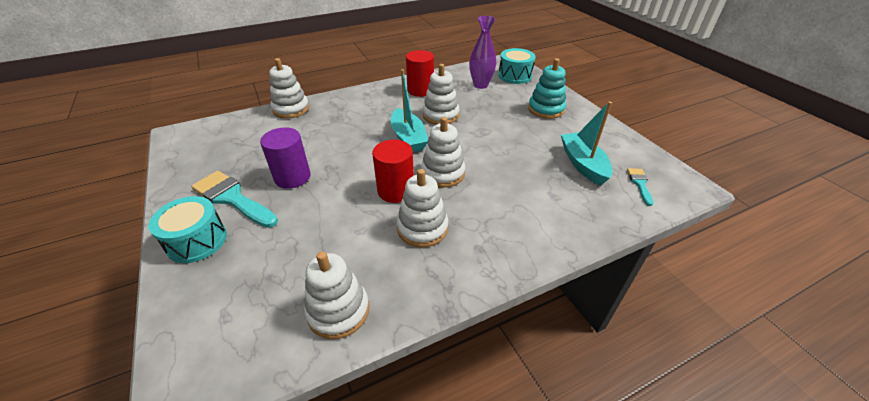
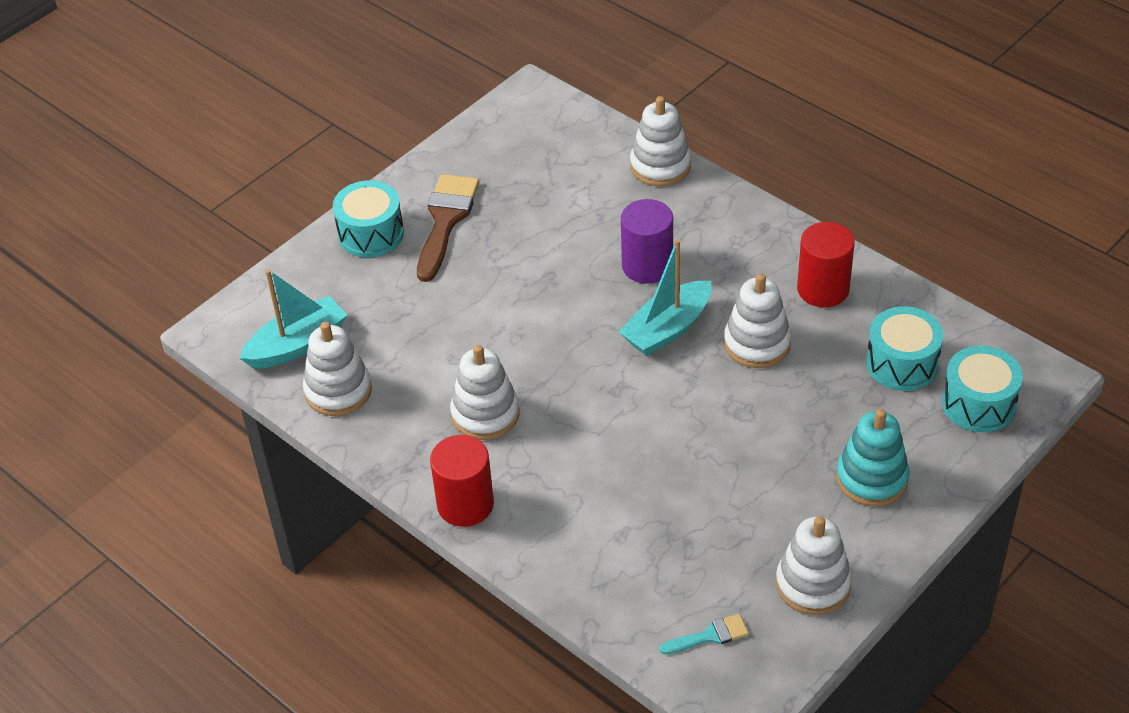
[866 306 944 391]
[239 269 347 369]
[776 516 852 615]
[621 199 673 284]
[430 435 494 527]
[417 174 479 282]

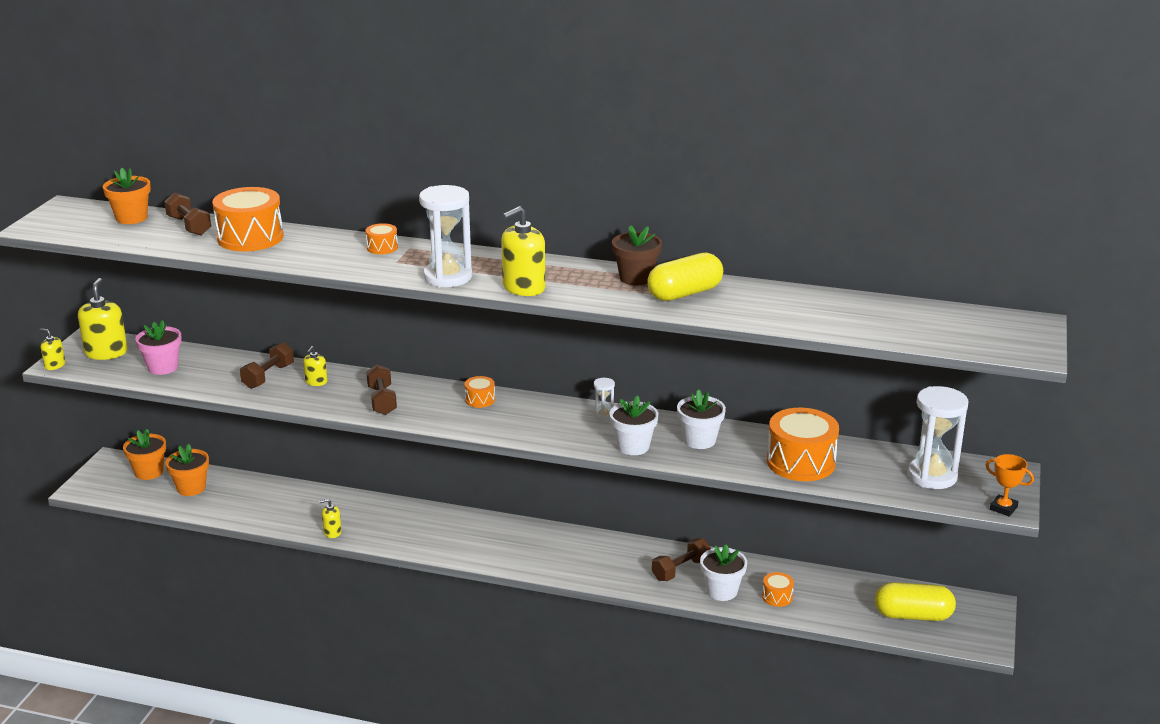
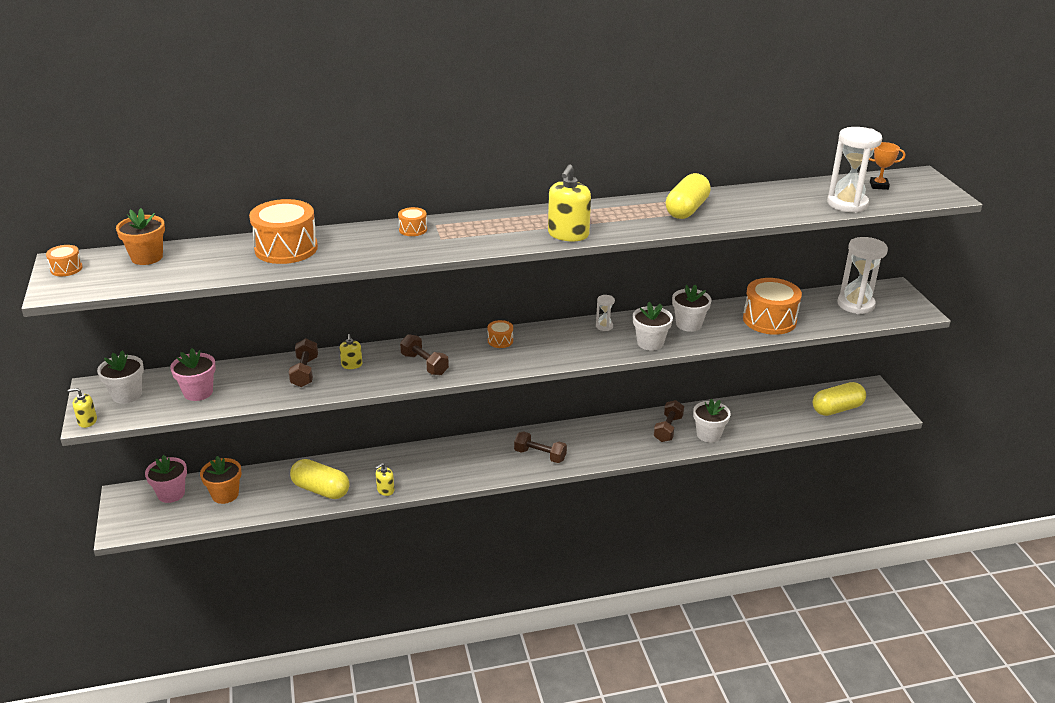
[827 127 882 213]
[514 431 567 463]
[612 225 662 285] (first image)
[97 350 144 404]
[145 455 187 503]
[869 142 905 190]
[46 245 83 276]
[290 459 350 499]

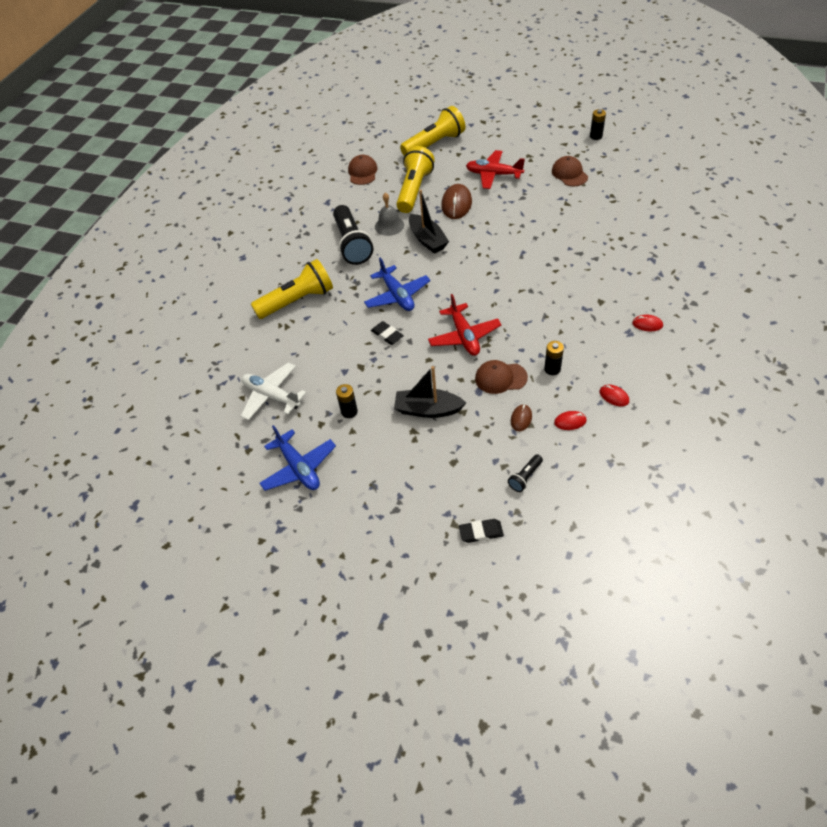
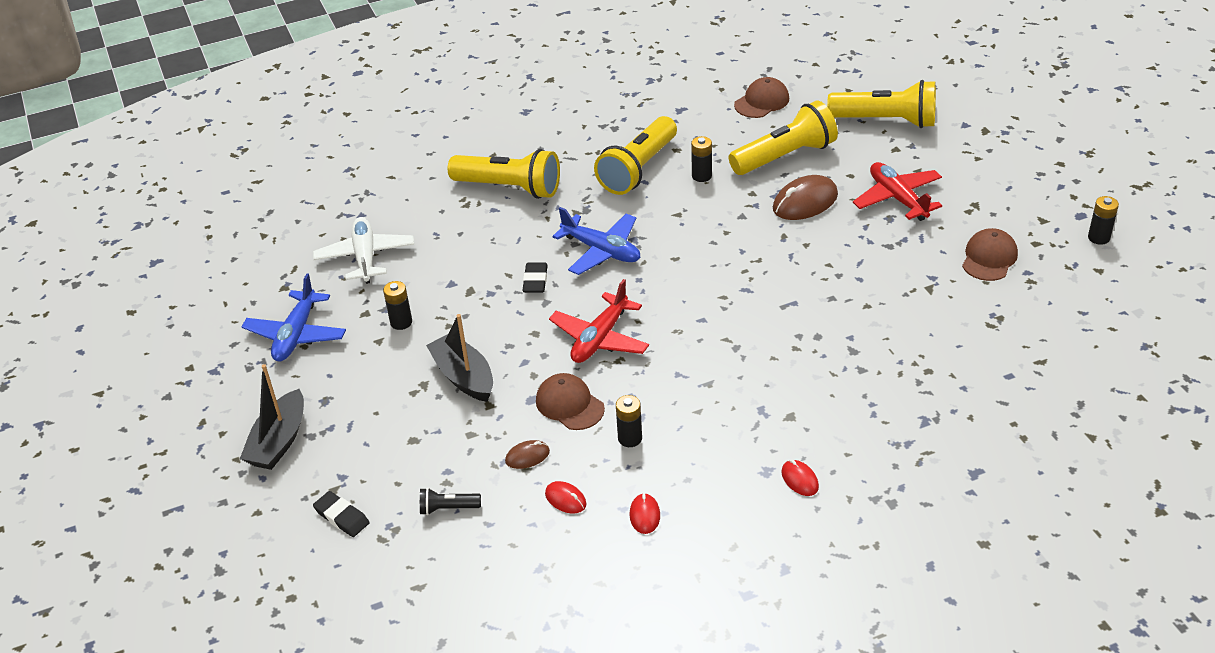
[240 364 304 470]
[691 136 712 182]
[594 116 677 195]
[552 207 640 275]

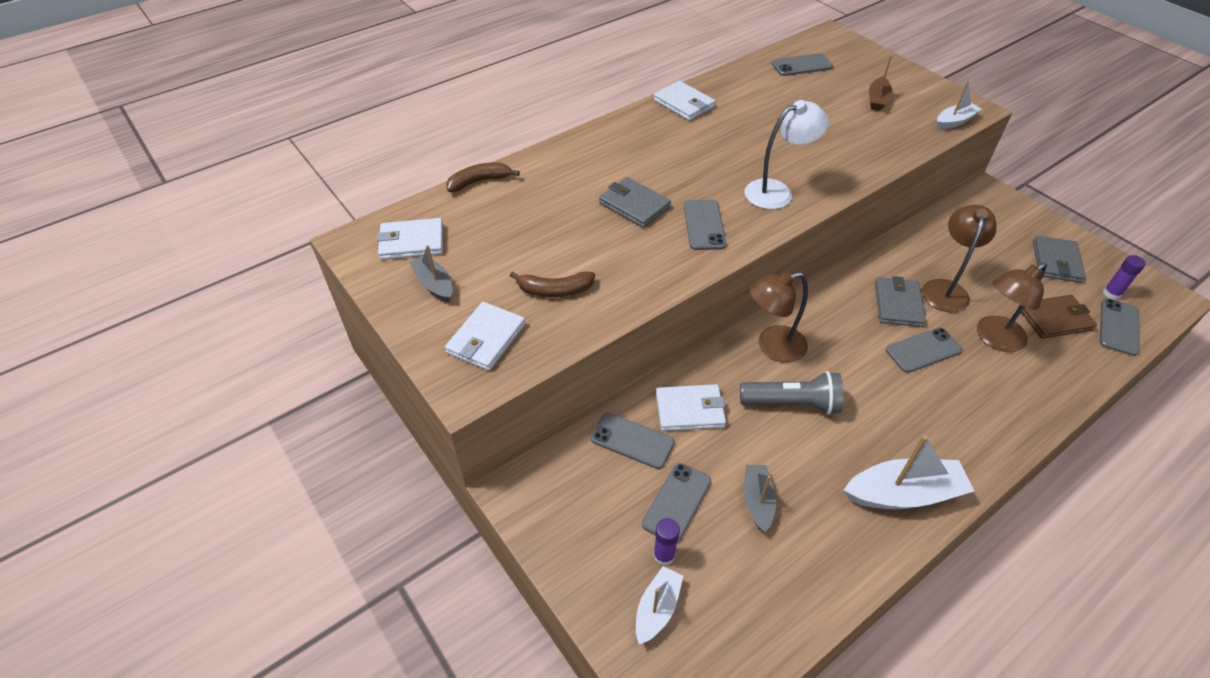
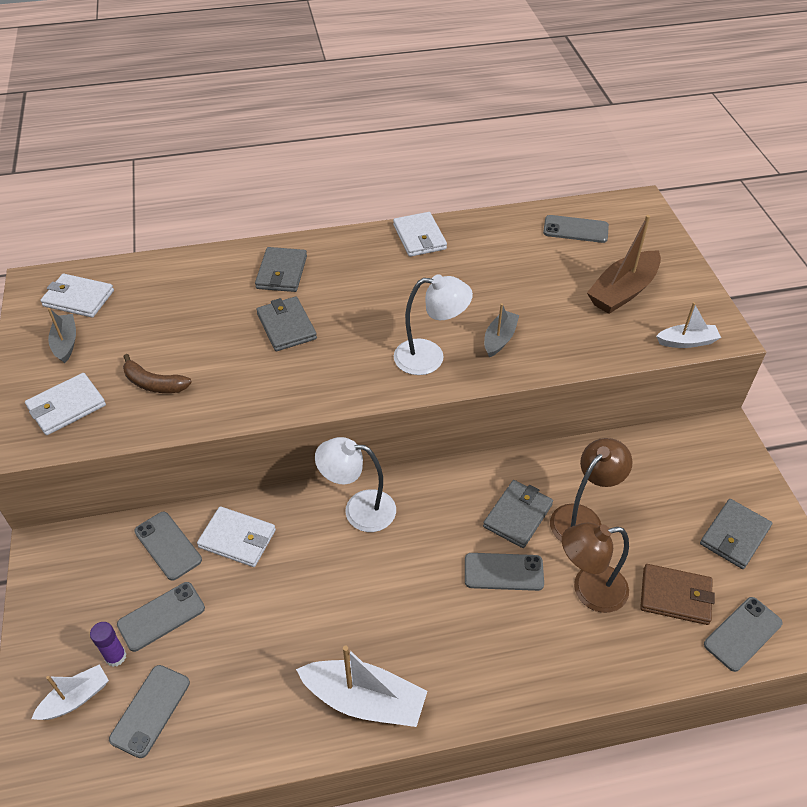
[587 215 661 314]
[446 162 520 192] (first image)
[109 665 190 758]
[1103 255 1146 300] (first image)
[315 437 396 532]
[740 371 843 415] (first image)
[484 303 519 357]
[255 247 307 292]

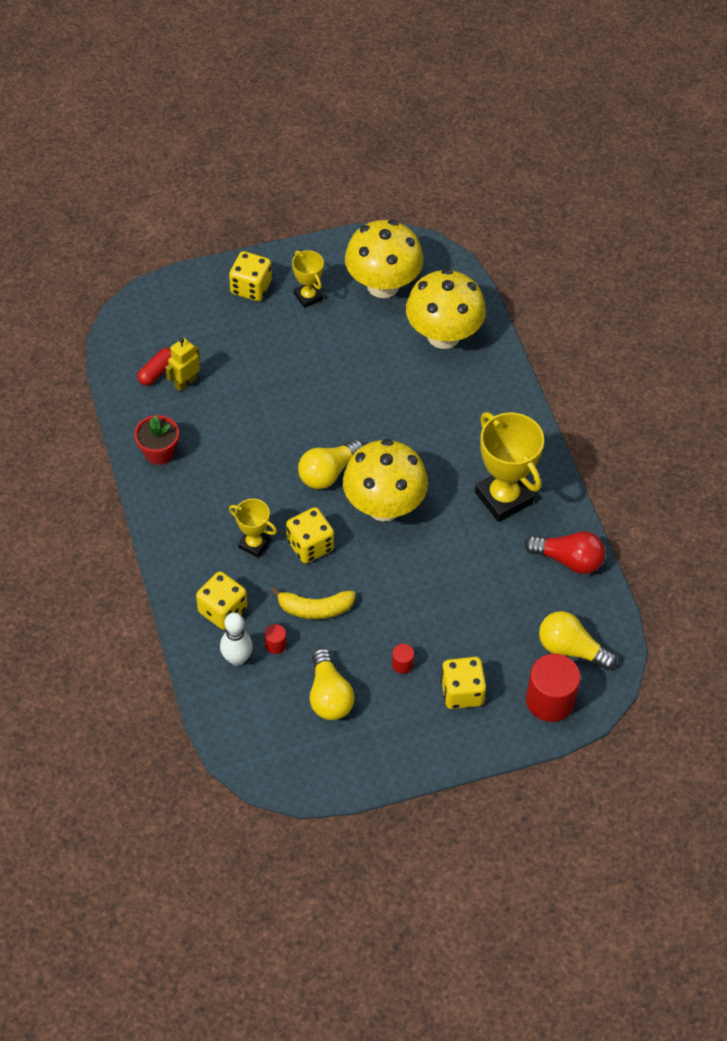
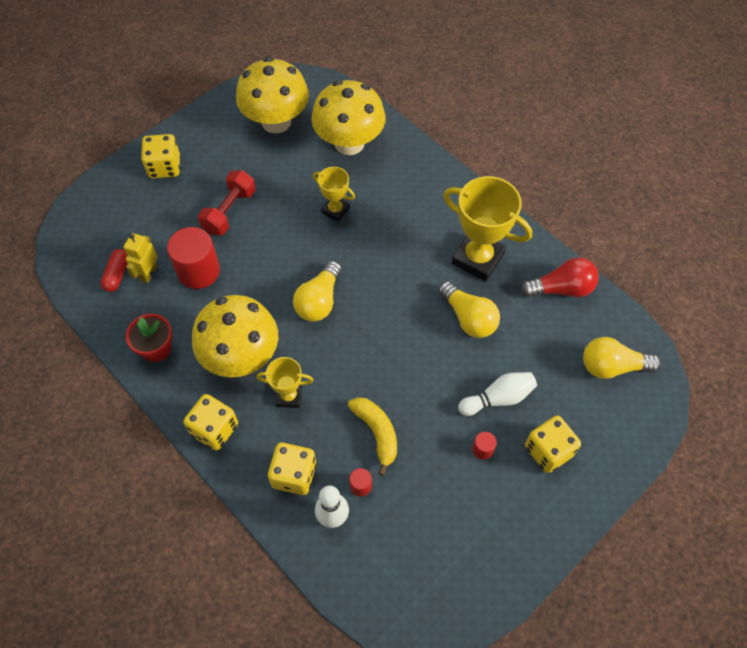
[313 167 355 222]
[192 295 278 377]
[183 394 238 451]
[348 397 397 476]
[438 281 500 338]
[167 227 220 289]
[198 170 256 235]
[458 372 537 416]

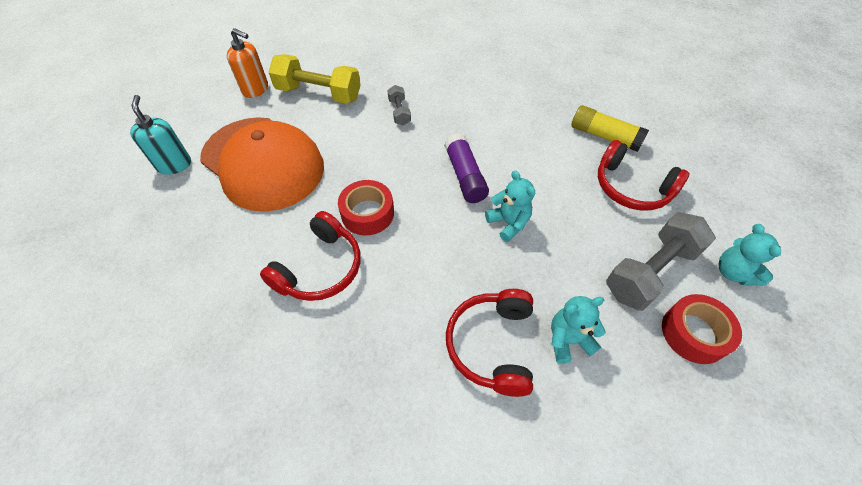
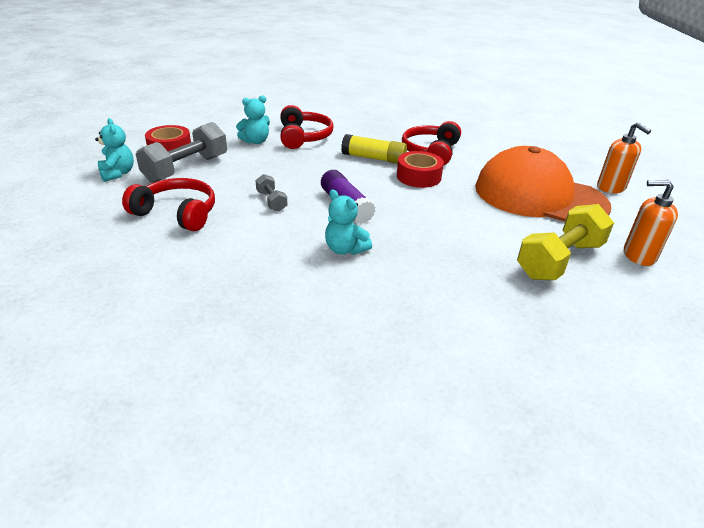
[517 204 614 280]
[255 174 288 212]
[597 122 651 193]
[341 134 407 164]
[325 190 372 255]

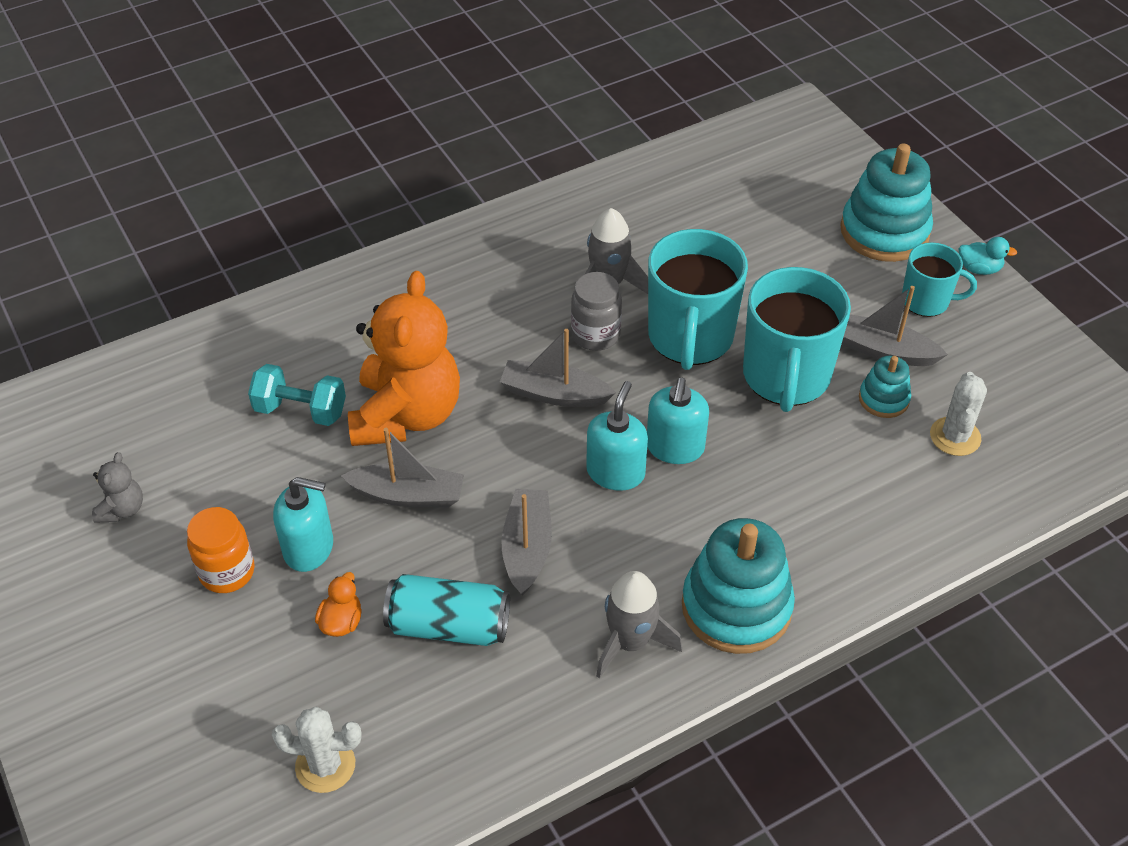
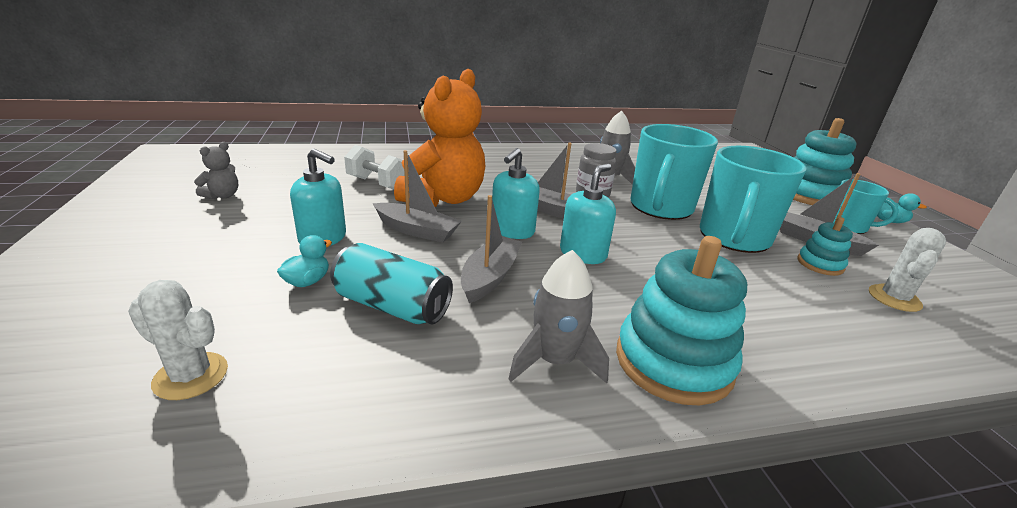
[344 145 405 189]
[492 148 540 239]
[187 507 255 593] (first image)
[277 235 332 287]

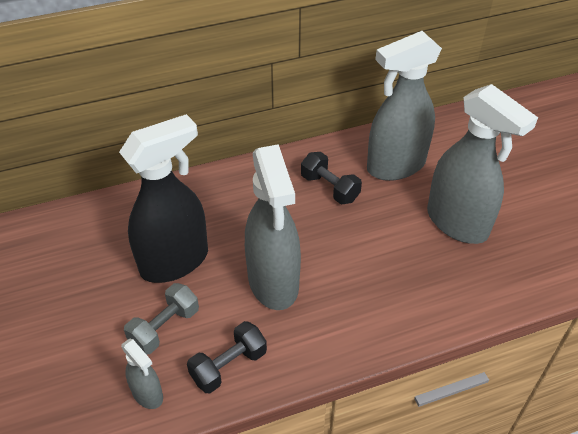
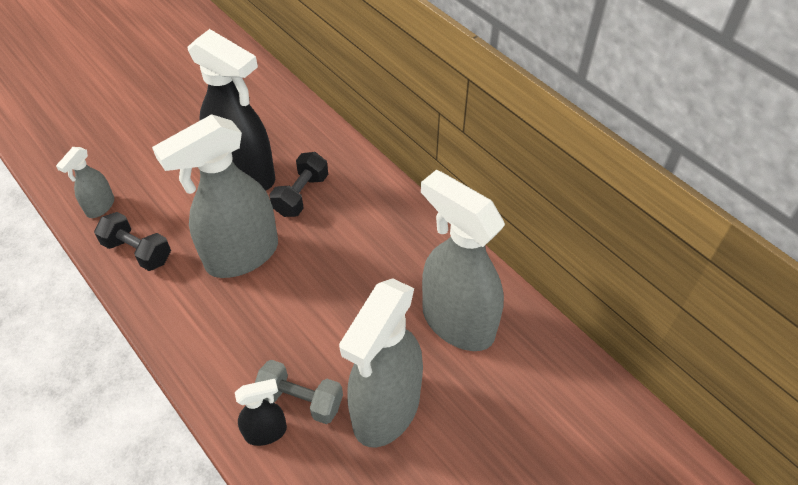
[269 152 328 217]
[255 360 343 424]
[235 379 287 446]

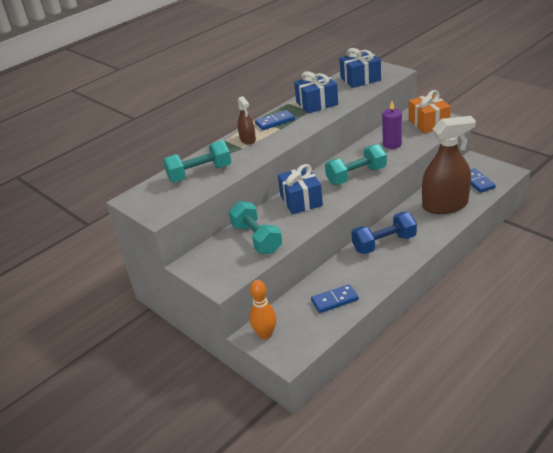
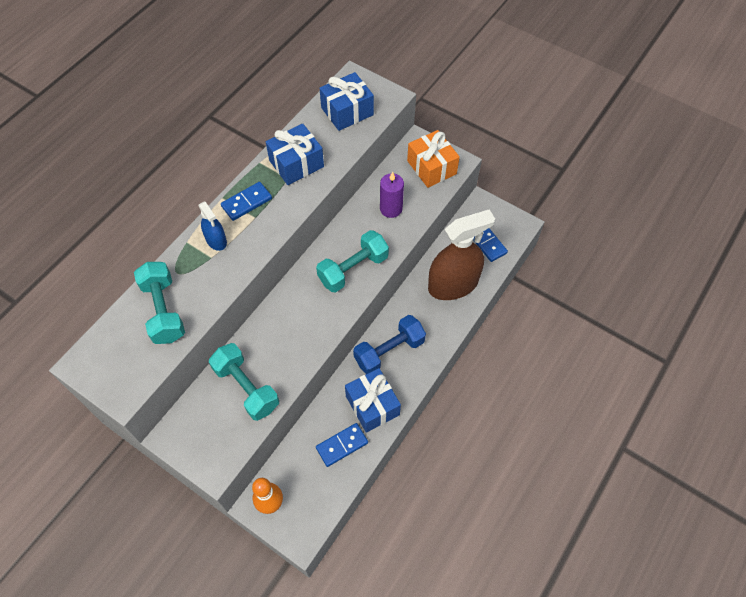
[199 201 227 251]
[134 262 185 344]
[345 368 401 433]

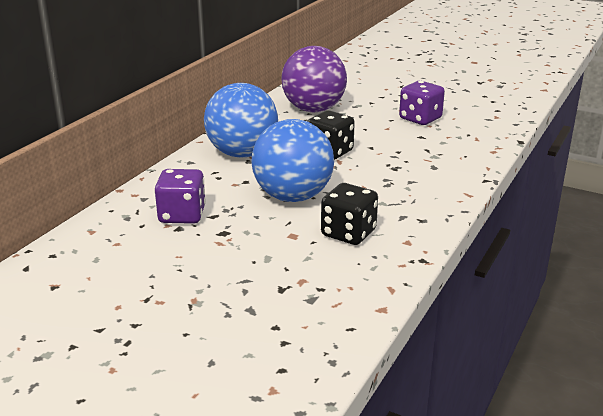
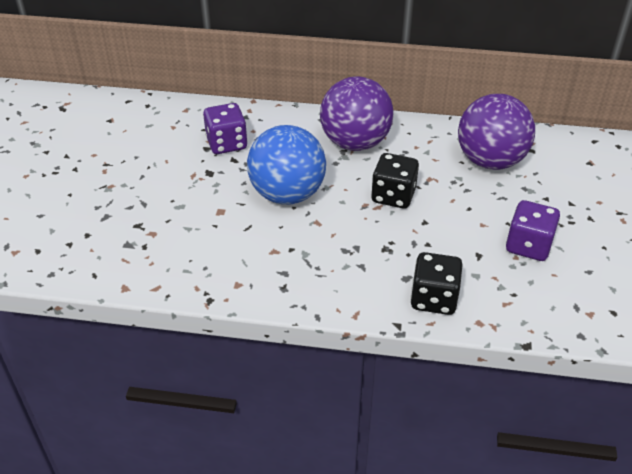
[320 76 394 151]
[410 252 463 315]

